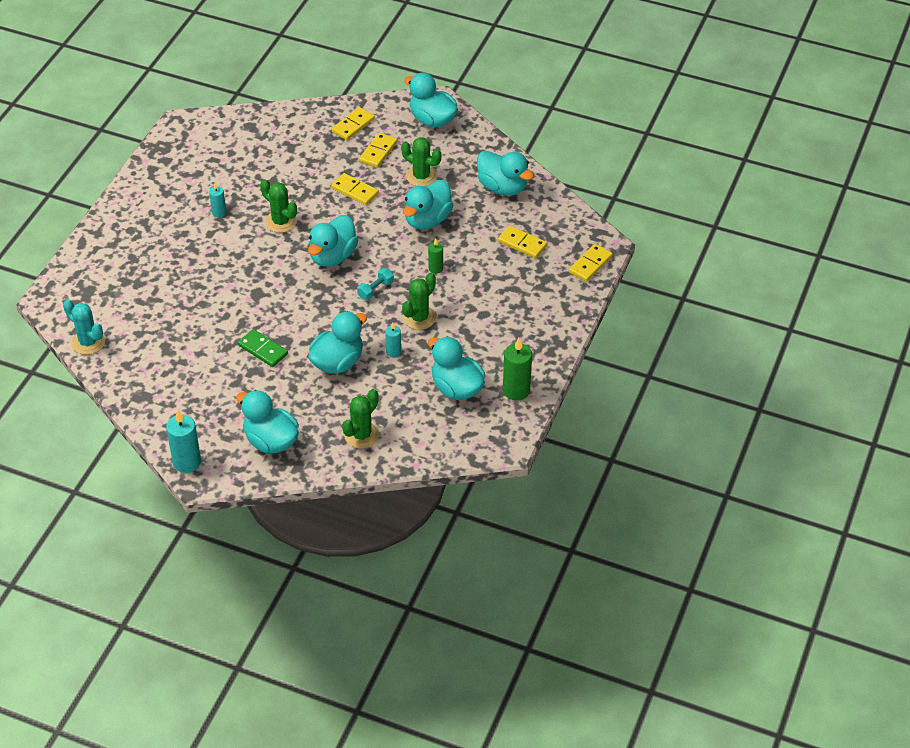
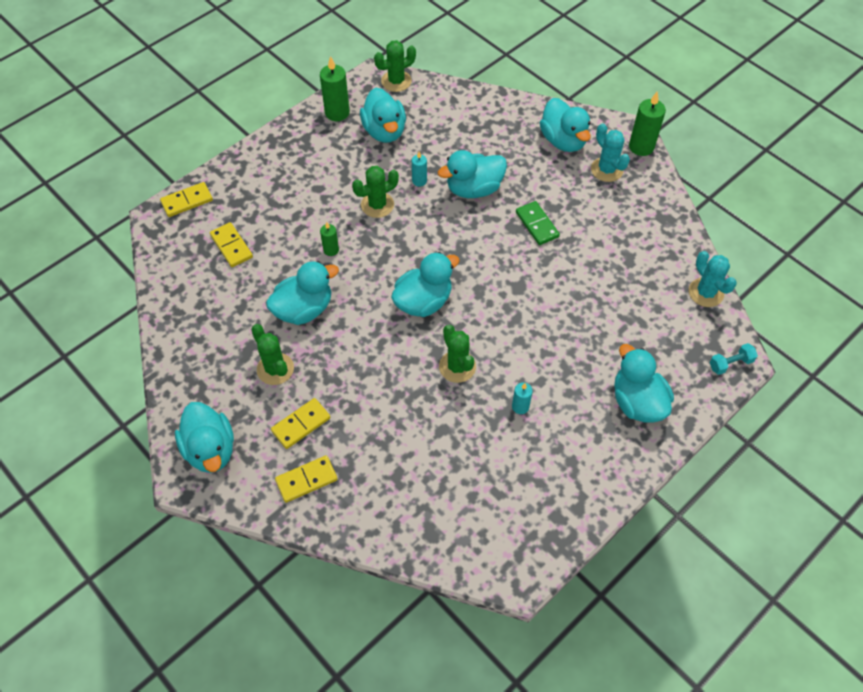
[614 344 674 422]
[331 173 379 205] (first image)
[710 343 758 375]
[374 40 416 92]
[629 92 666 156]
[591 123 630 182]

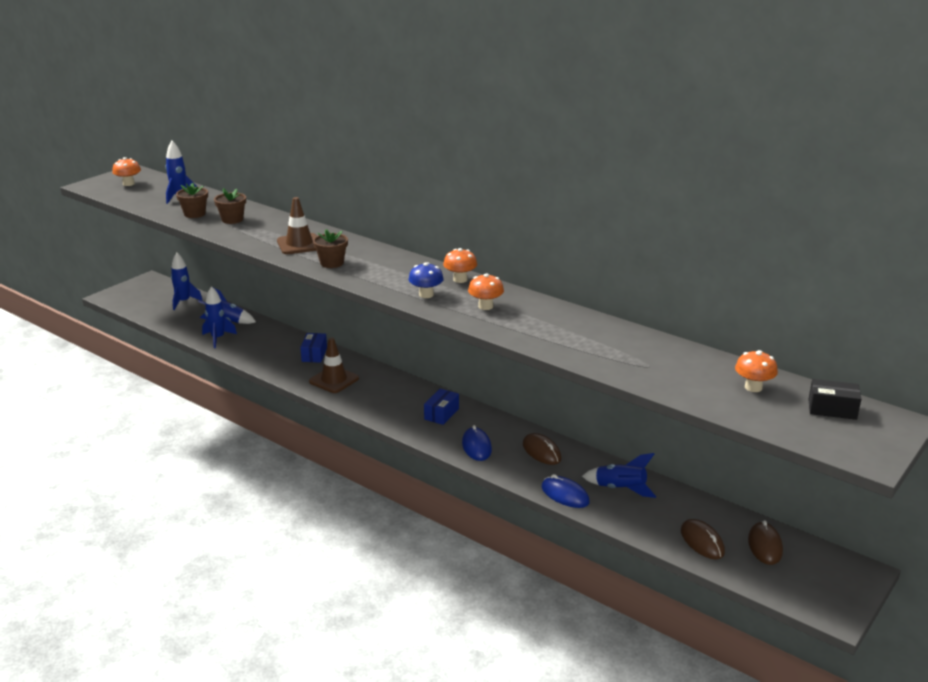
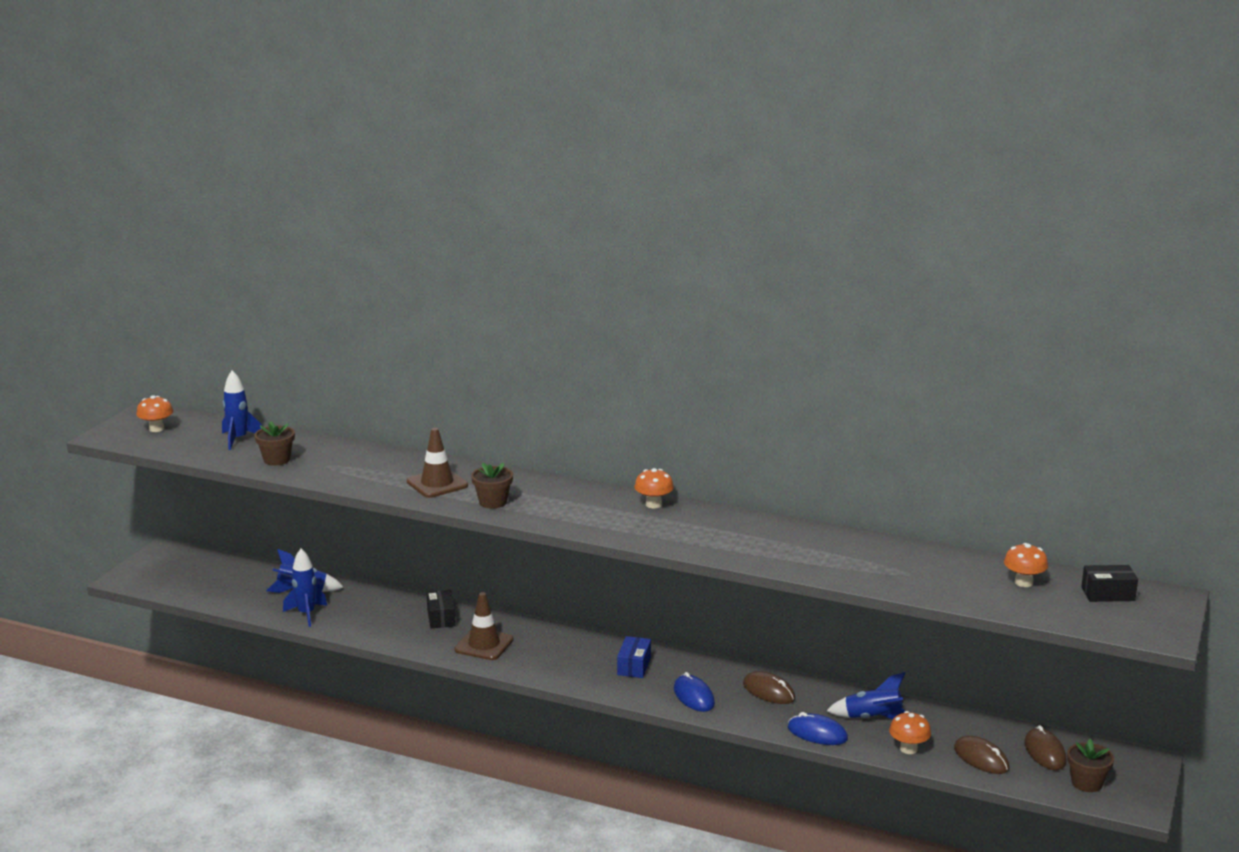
[1067 739 1114 792]
[171 253 203 310] (first image)
[409 262 444 298] (first image)
[889 711 931 754]
[426 590 456 628]

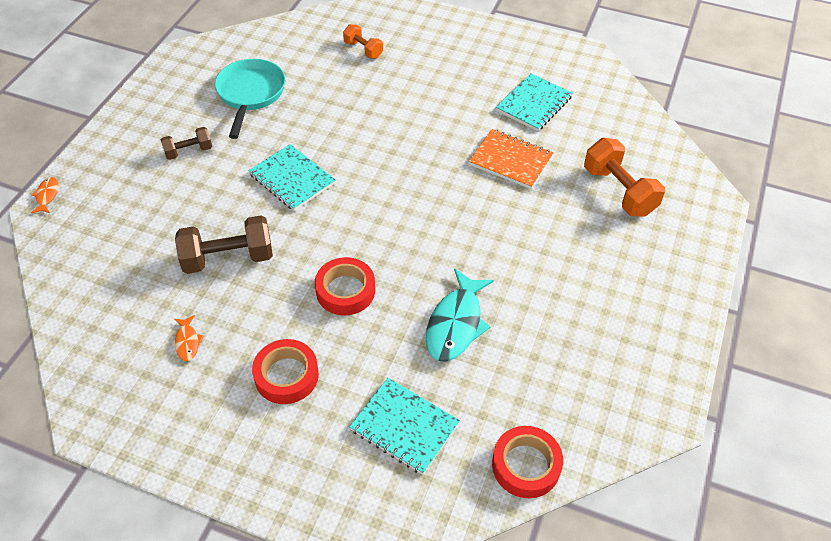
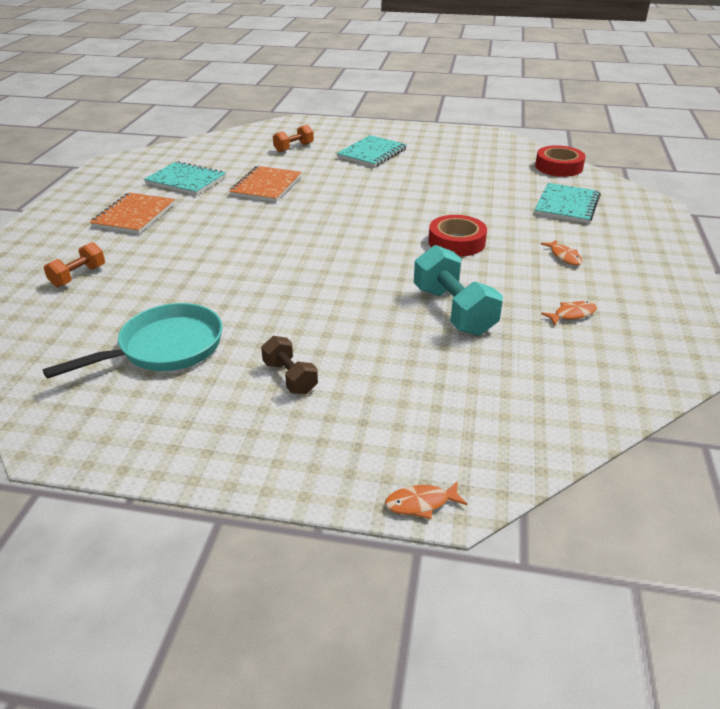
[43 303 223 379]
[273 125 314 152]
[336 135 407 167]
[414 245 503 336]
[426 269 494 362] (first image)
[541 240 583 265]
[90 193 175 234]

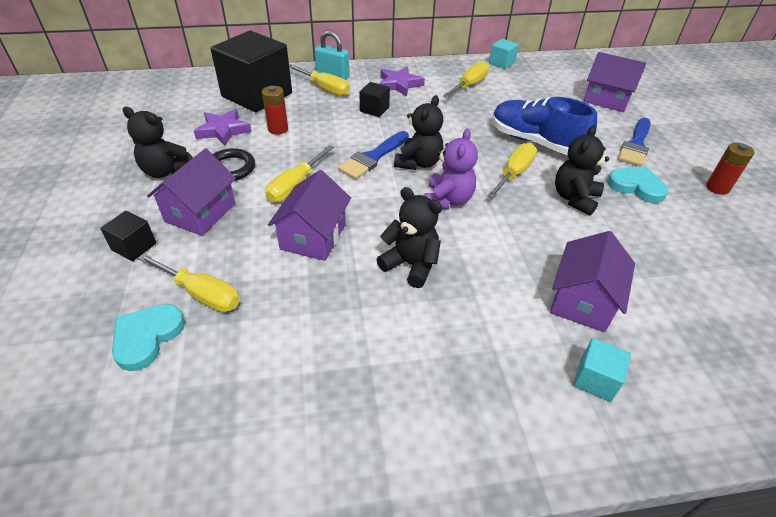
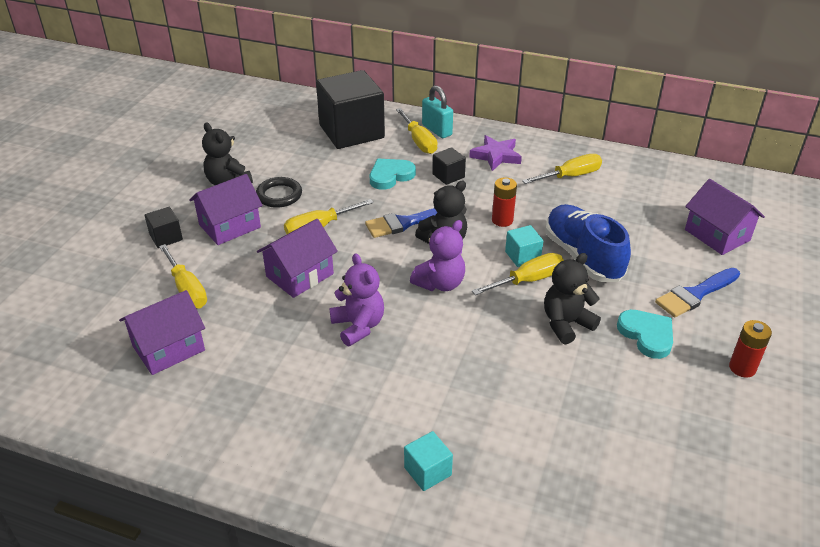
[505 225 543 267]
[492 177 517 227]
[194 109 251 146] (first image)
[329 253 384 346]
[119 290 205 375]
[370 159 416 190]

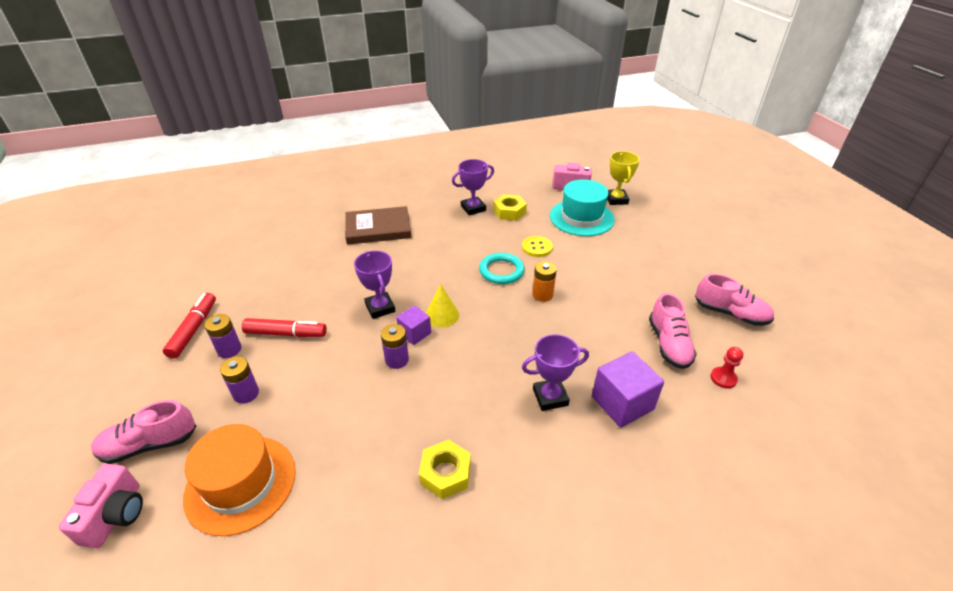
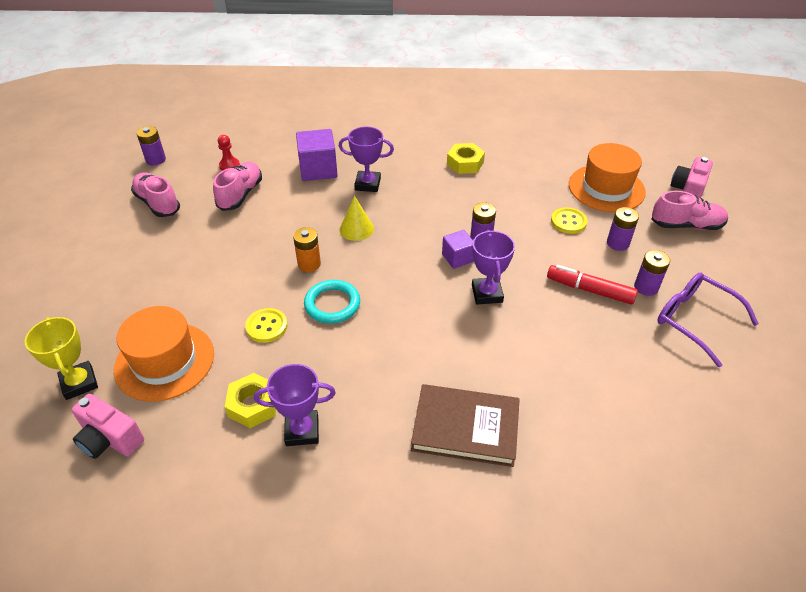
[25 317 98 400]
[114 306 214 402]
[340 196 374 241]
[657 272 759 367]
[136 126 166 165]
[551 208 587 234]

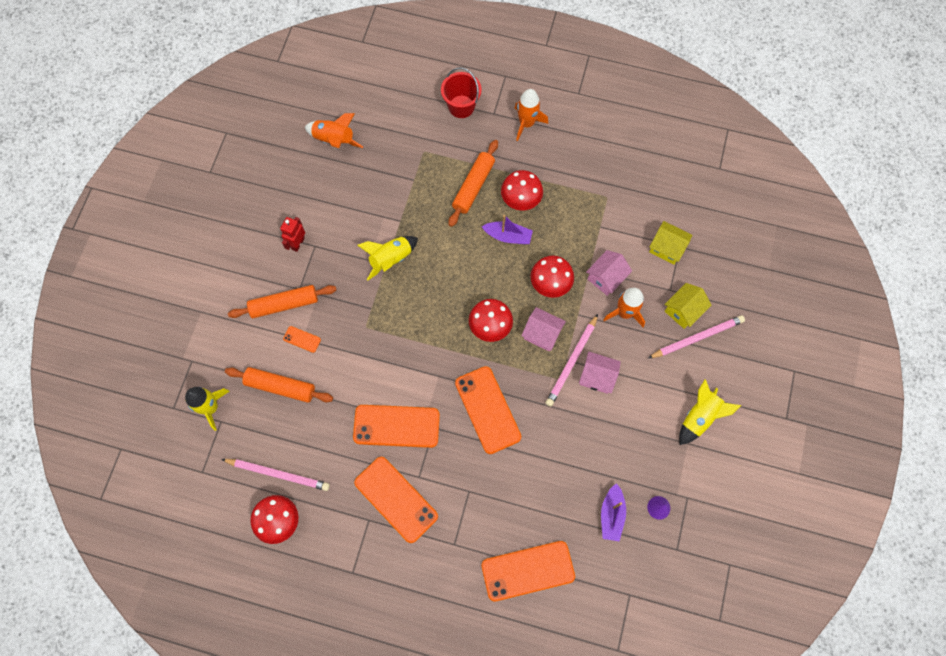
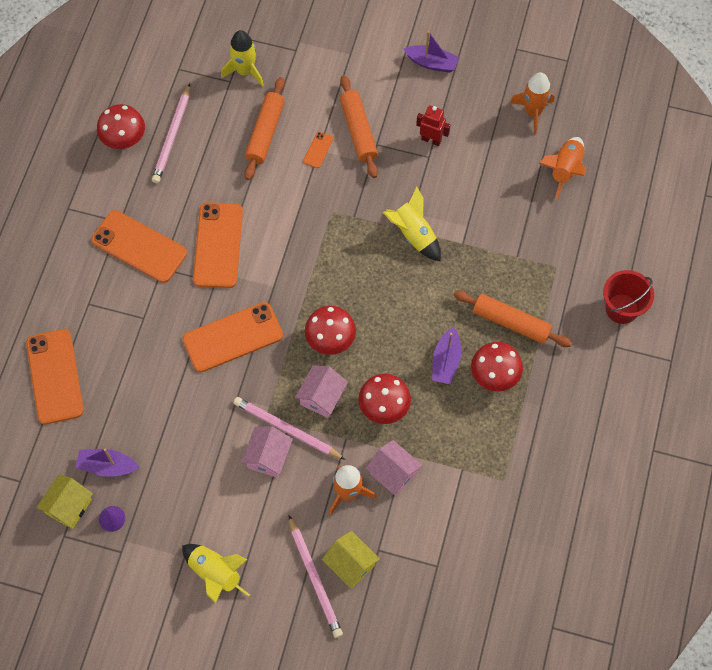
[510 72 554 135]
[36 474 93 529]
[91 210 187 283]
[404 31 459 73]

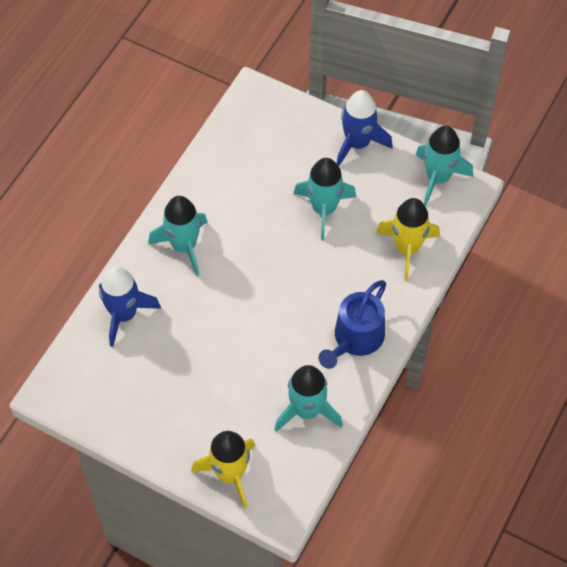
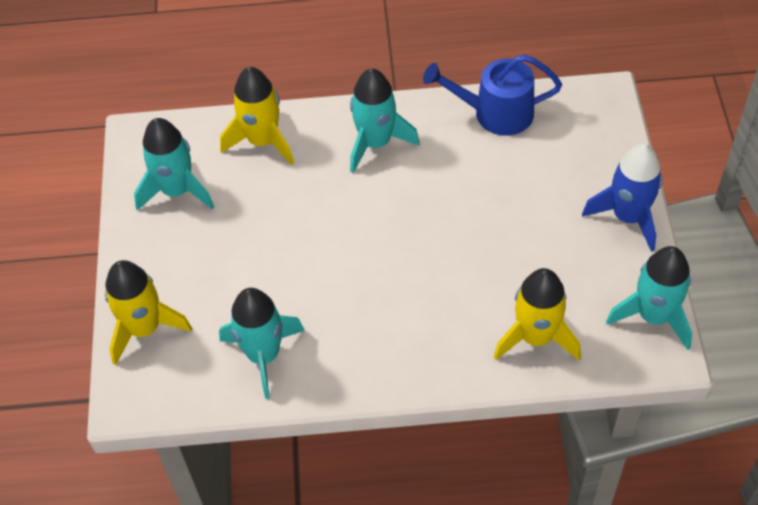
[134 118 214 210]
[220 67 294 165]
[423 55 562 136]

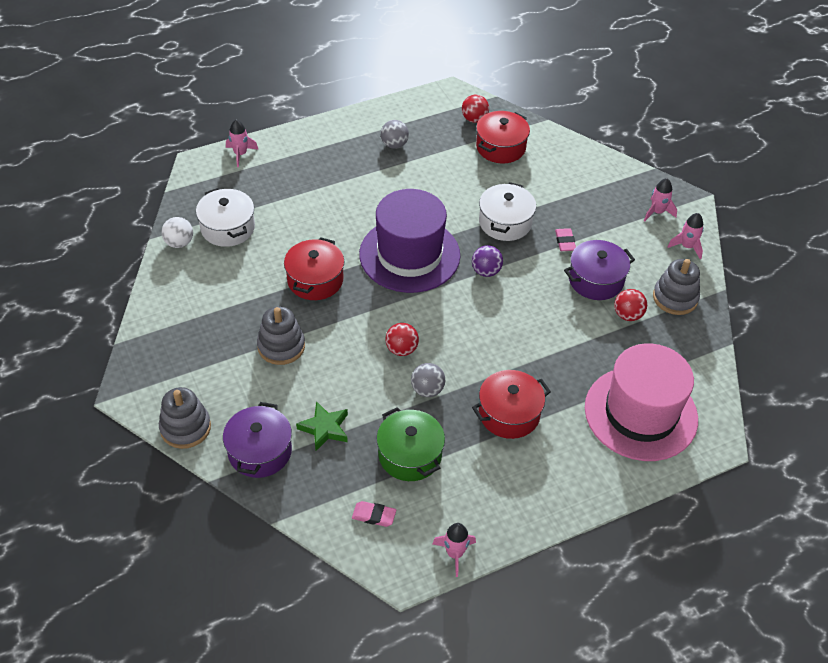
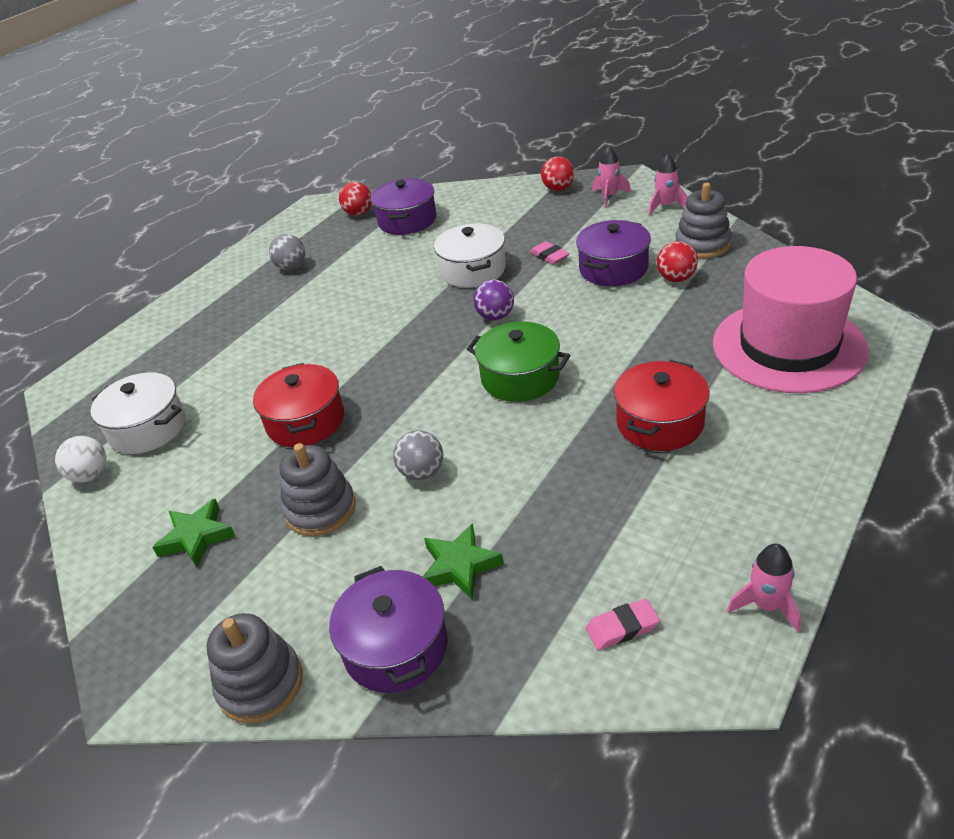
[371 178 436 235]
[226 120 259 167] (first image)
[359 189 460 293] (first image)
[541 156 574 191]
[393 430 443 480]
[467 322 570 402]
[152 499 235 567]

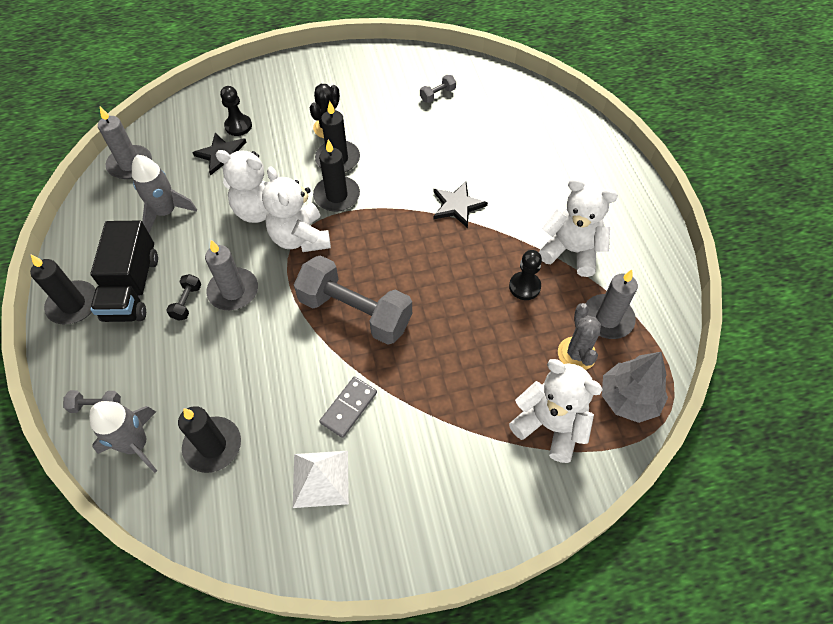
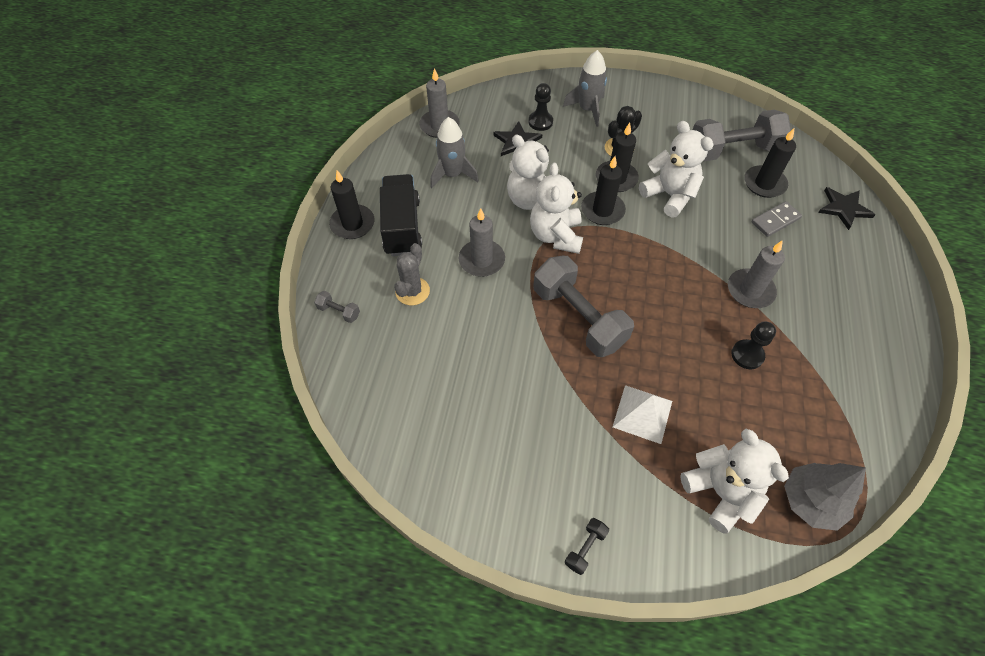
[693 110 791 161]
[639 121 714 218]
[818 187 876 230]
[380 174 422 256]
[728 240 785 308]
[565 518 609 575]
[394 243 430 305]
[752 201 802 237]
[563 50 607 127]
[744 128 796 198]
[613 385 672 444]

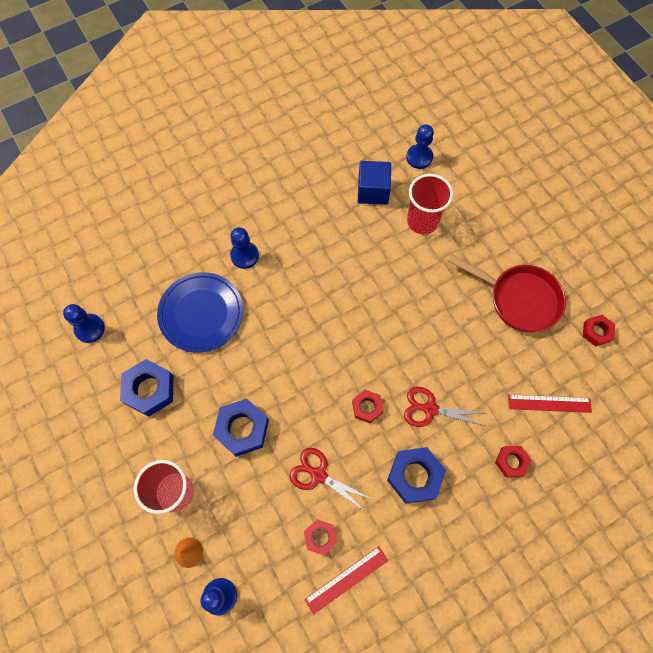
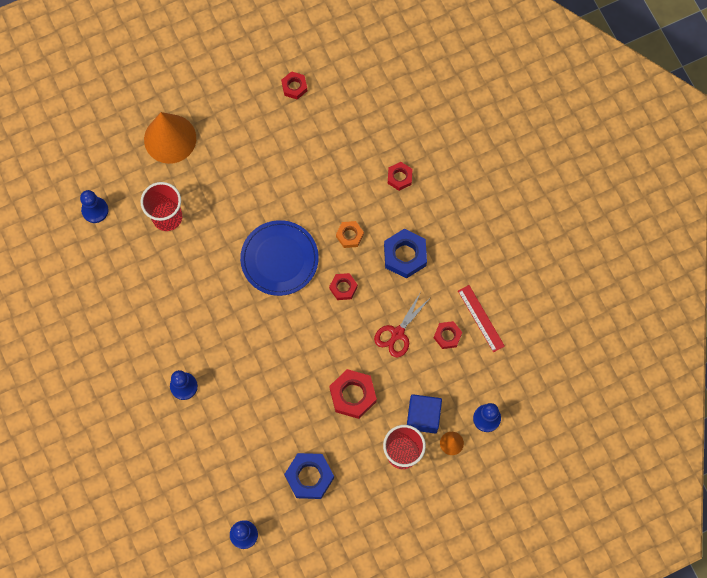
[407 394 442 433]
[448 254 566 332] (first image)
[240 220 319 296]
[336 221 364 248]
[508 394 592 413] (first image)
[330 369 377 419]
[144 112 196 164]

